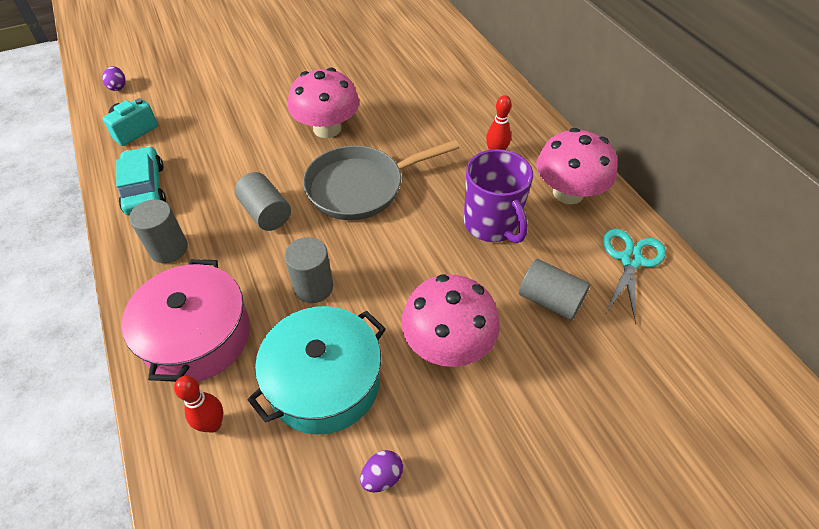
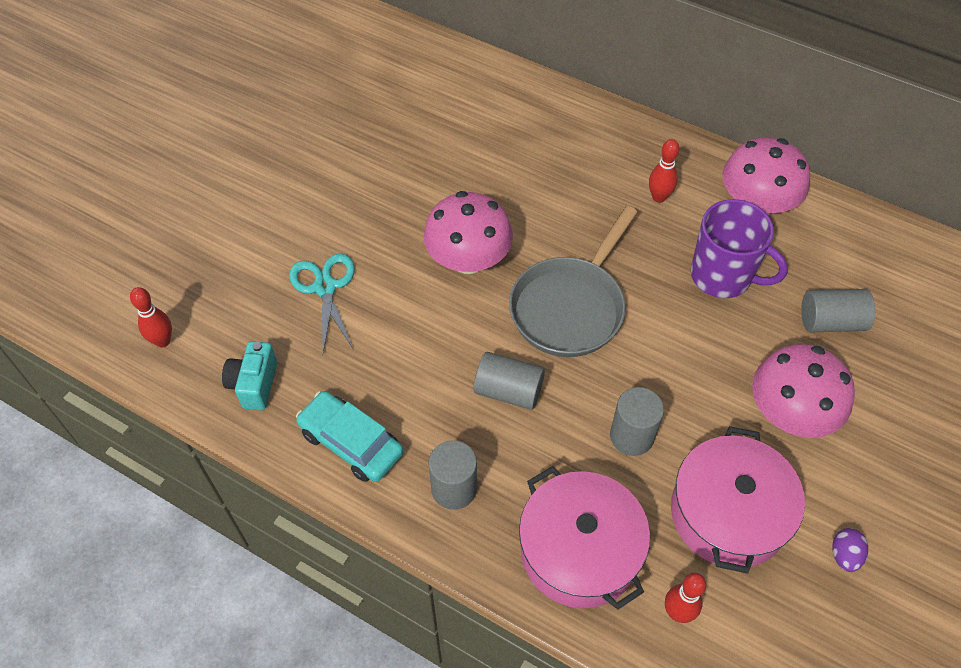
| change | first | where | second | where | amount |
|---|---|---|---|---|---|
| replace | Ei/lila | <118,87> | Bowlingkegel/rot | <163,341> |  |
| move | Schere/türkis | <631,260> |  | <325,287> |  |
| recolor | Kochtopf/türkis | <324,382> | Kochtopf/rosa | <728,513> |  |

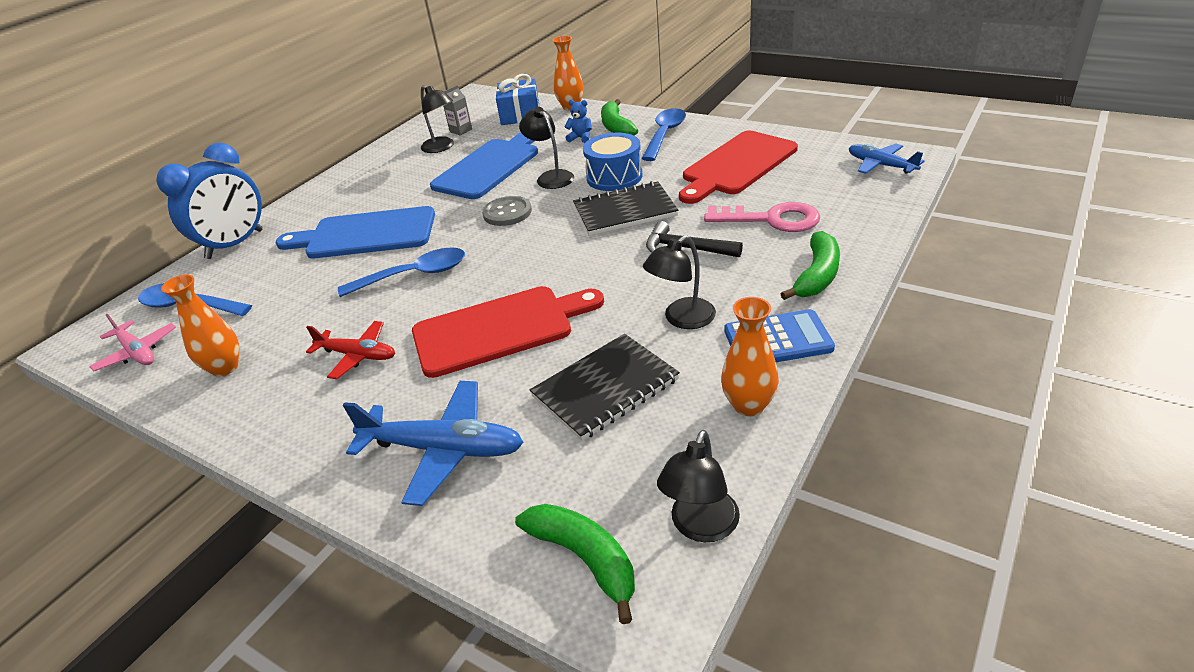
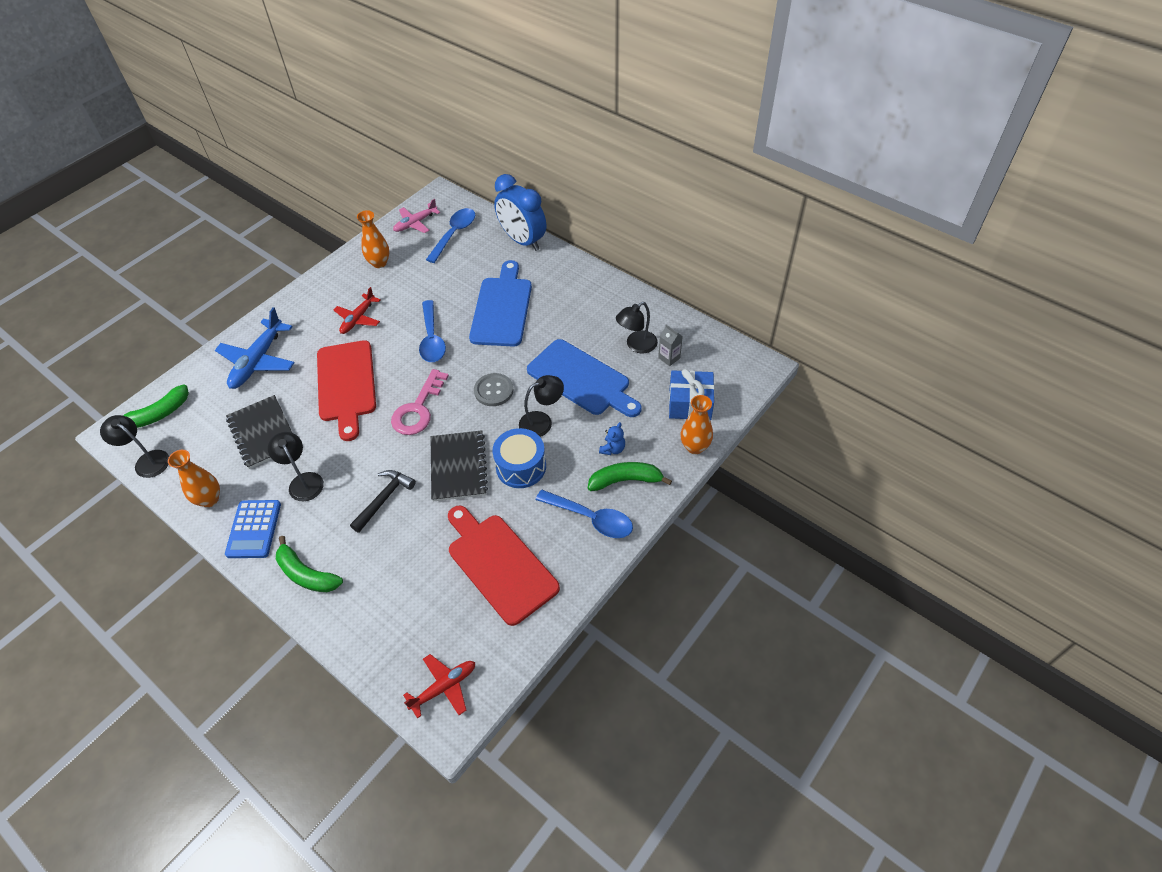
| change | first | where | second | where | amount |
|---|---|---|---|---|---|
| move | Schlüssel/rosa | <772,219> |  | <418,409> |  |
| recolor | Flugzeug/blau | <881,165> | Flugzeug/rot | <444,687> |  |

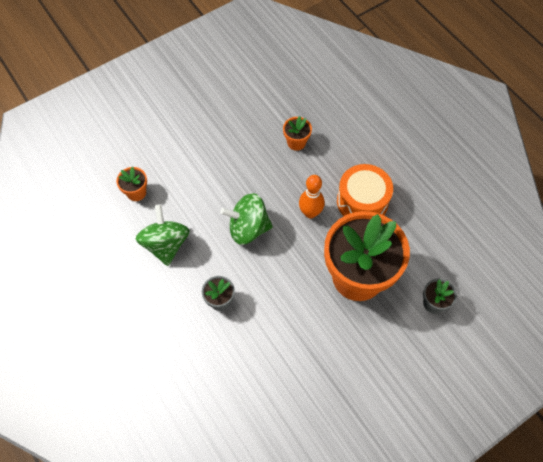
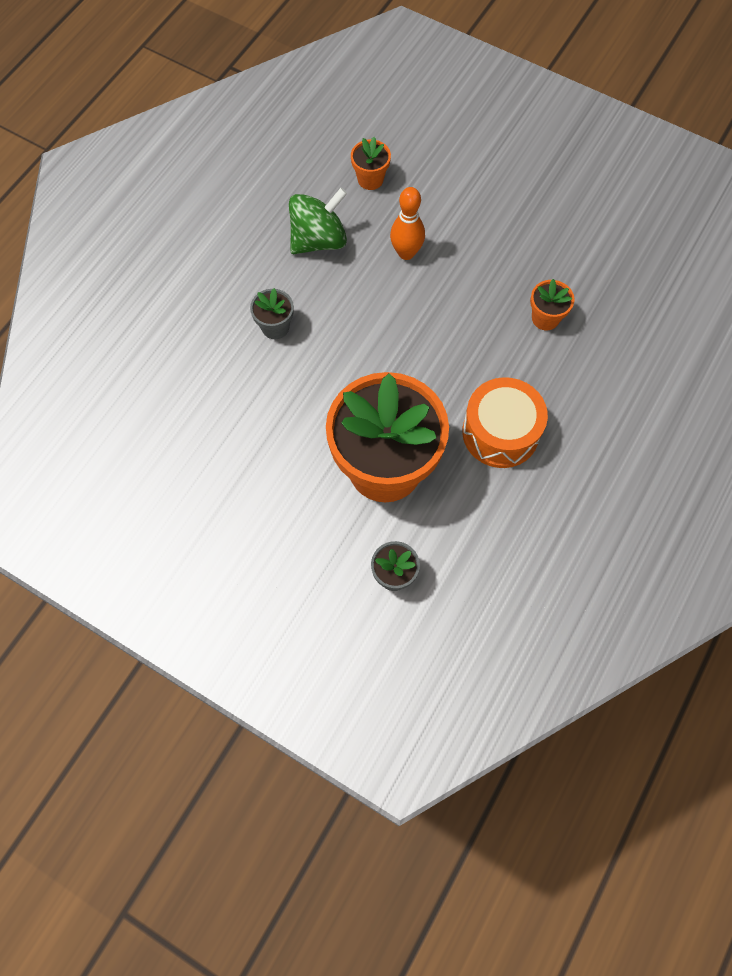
| change | first | where | second | where | amount |
|---|---|---|---|---|---|
| move | Bowlingkegel/orange | <310,213> |  | <406,253> |  |
| delete | Kreisel/grün | <248,228> |  |  |  |

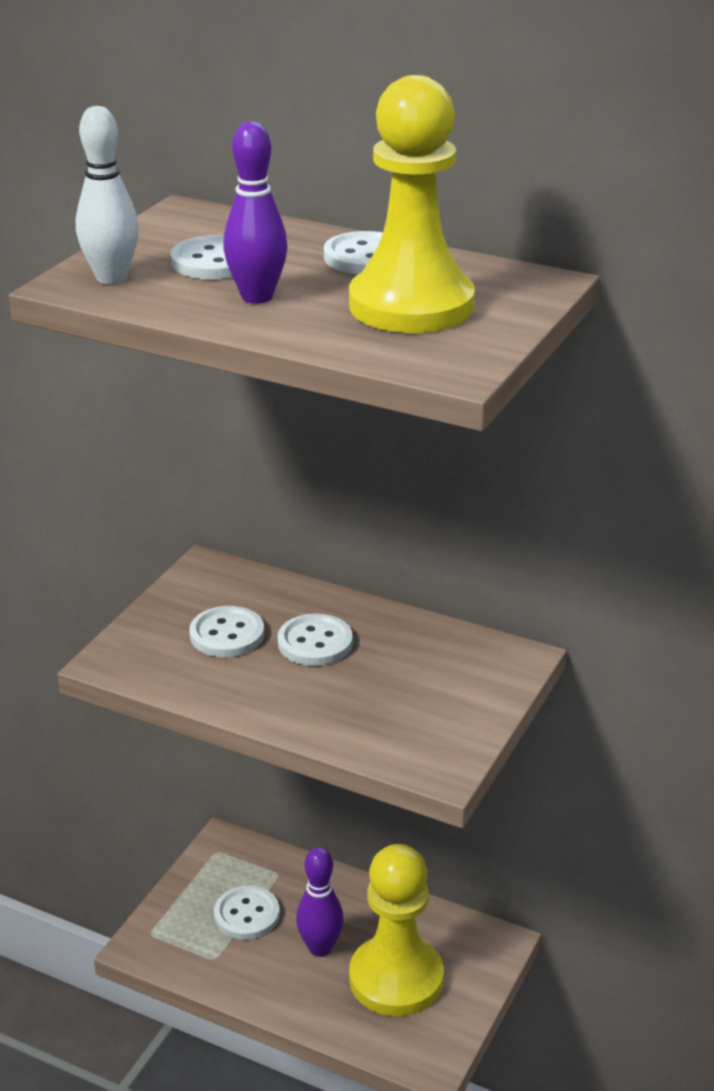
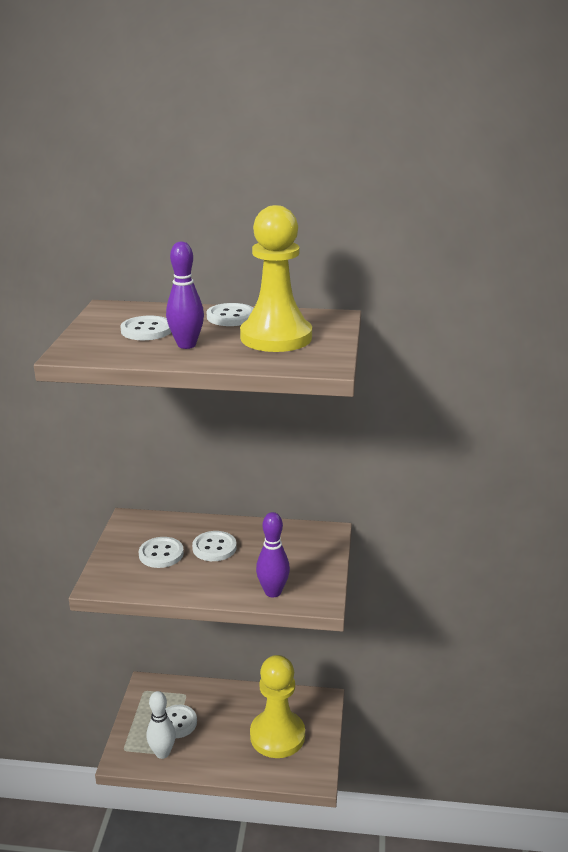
| change | first | where | second | where | amount |
|---|---|---|---|---|---|
| move | Bowlingkegel/weiß | <111,278> |  | <162,753> |  |
| move | Bowlingkegel/lila | <320,948> |  | <273,592> |  |

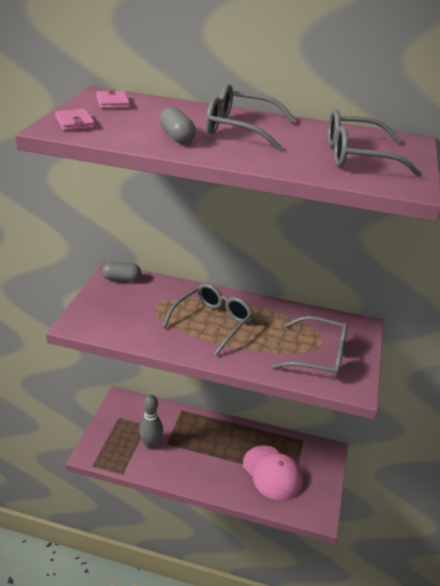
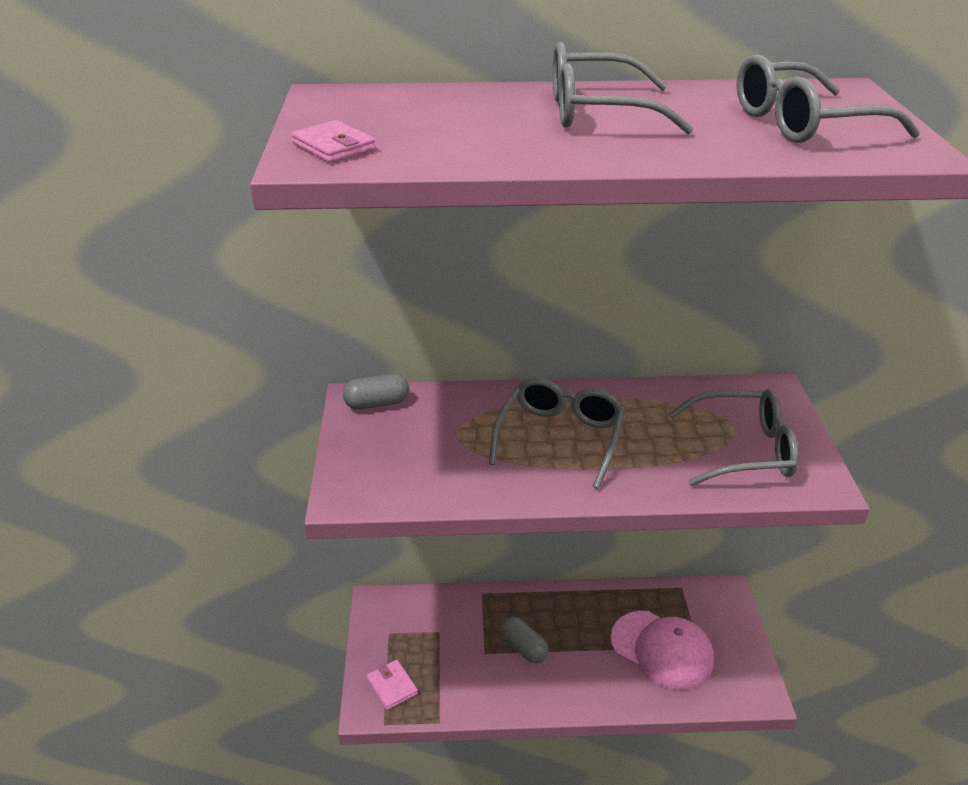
| change | first | where | second | where | amount |
|---|---|---|---|---|---|
| move | Geldbörse/rosa | <112,102> |  | <392,686> |  |
| move | Kapsel/grau | <177,137> |  | <524,648> |  |
| delete | Bowlingkegel/grau | <151,444> |  |  |  |

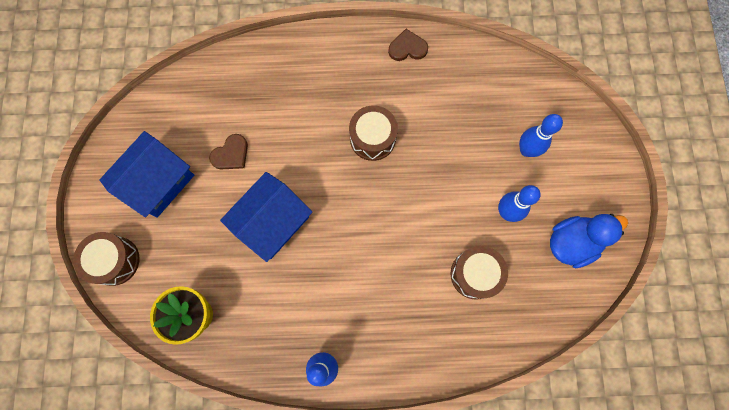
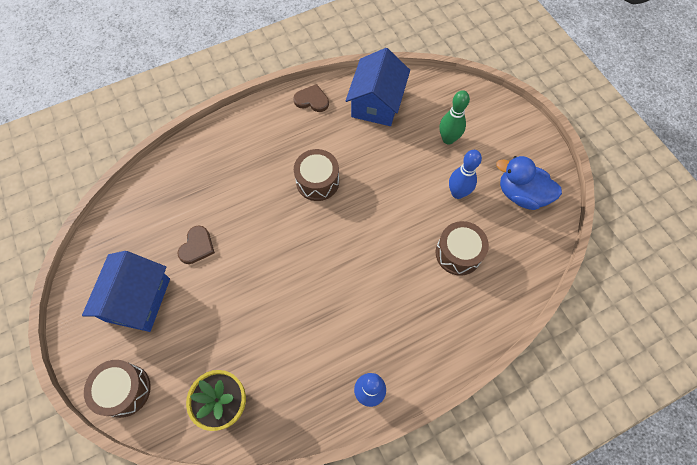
| change | first | where | second | where | amount |
|---|---|---|---|---|---|
| rotate | Herz/braun | <407,48> |  | <312,100> | 45 degrees clockwise |
| move | Haus/blau | <272,222> |  | <376,103> |  |
| recolor | Bowlingkegel/blau | <526,150> | Bowlingkegel/grün | <448,139> |  |
| rotate | Ente/blau | <571,243> |  | <521,194> | 105 degrees counterclockwise |

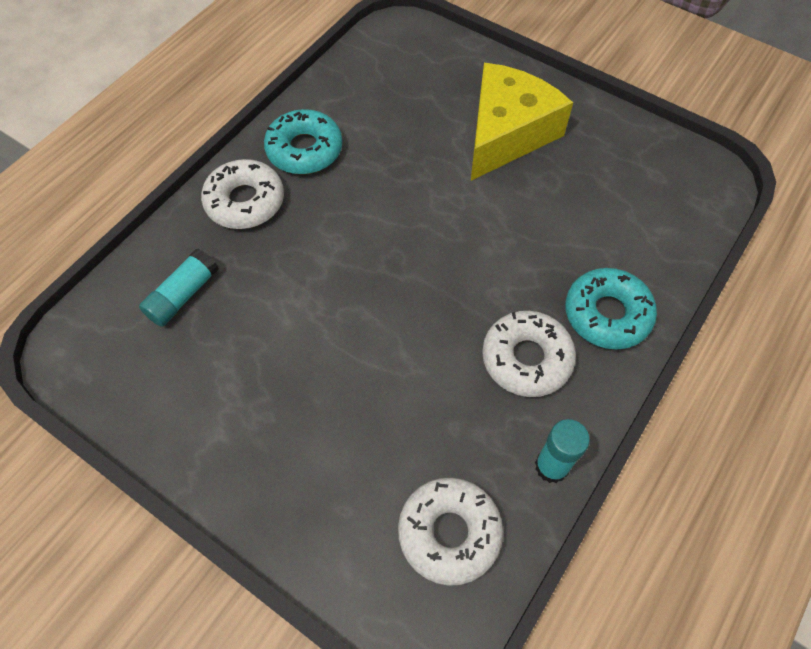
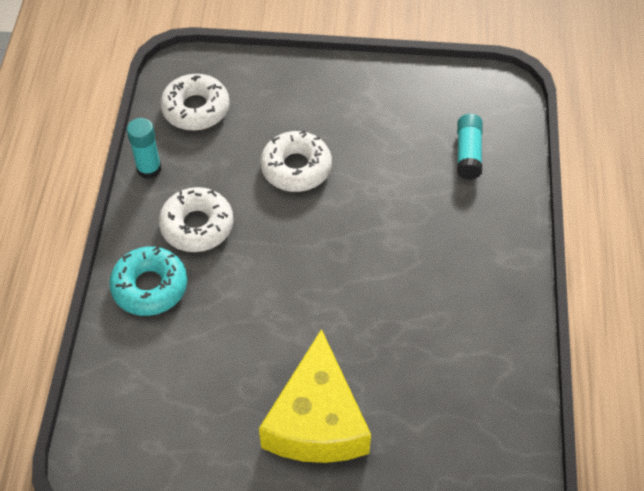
| change | first | where | second | where | amount |
|---|---|---|---|---|---|
| move | Donut/weiß | <245,202> |  | <296,168> |  |
| delete | Donut/türkis | <304,150> |  |  |  |

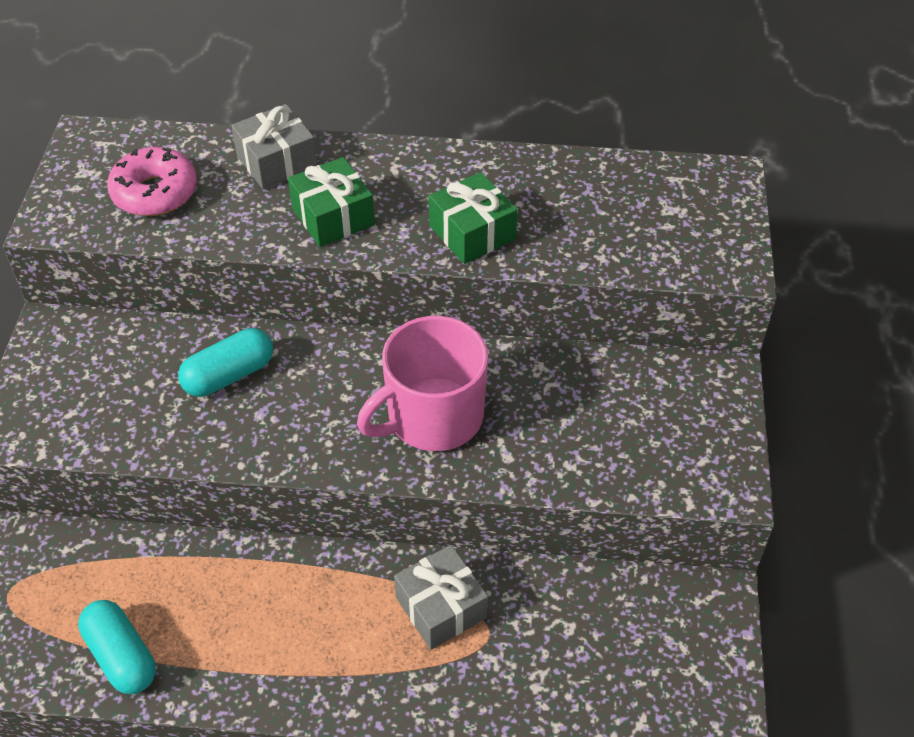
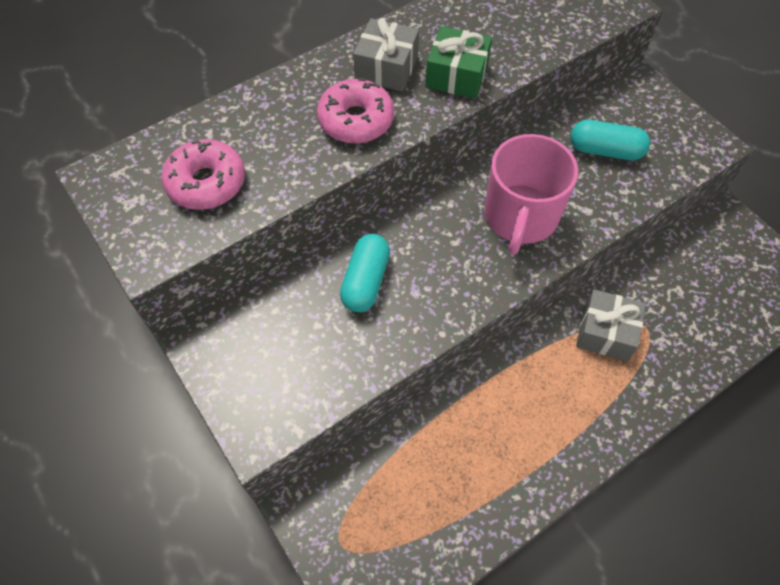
| change | first | where | second | where | amount |
|---|---|---|---|---|---|
| replace | Geschenk/grün | <333,216> | Donut/rosa | <356,120> |  |
| move | Geschenk/grau | <277,161> |  | <386,68> |  |
| move | Kapsel/türkis | <121,656> |  | <605,150> |  |

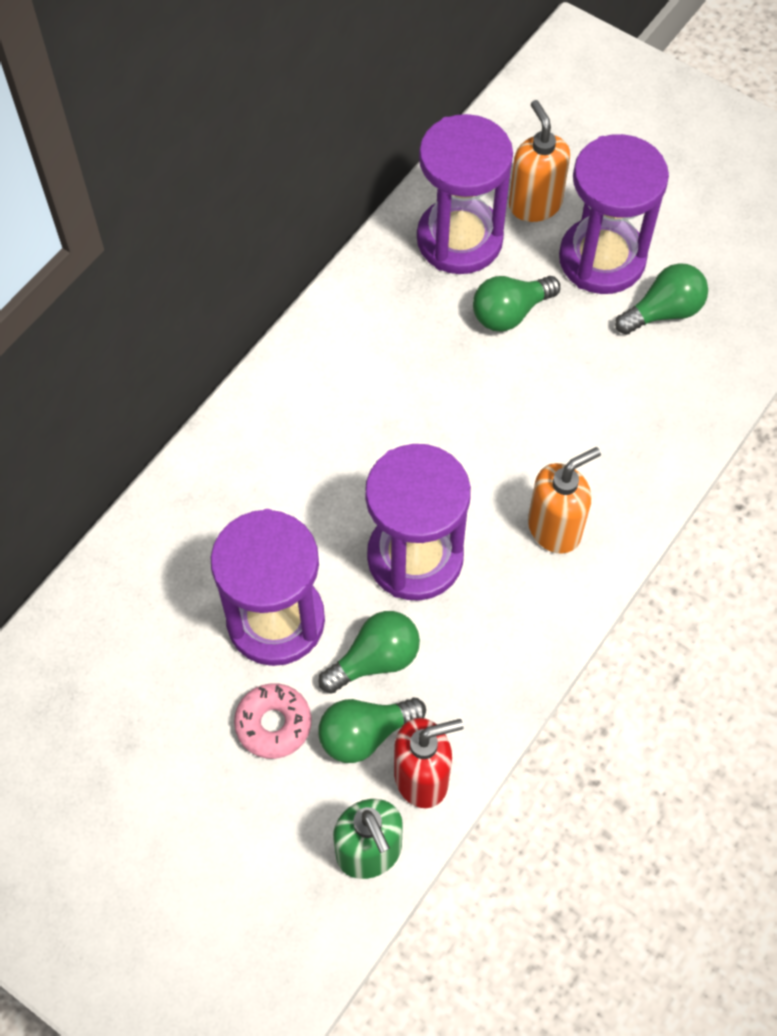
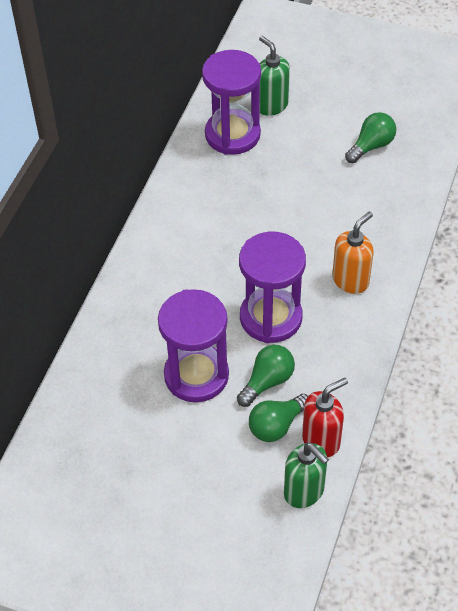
| change | first | where | second | where | amount |
|---|---|---|---|---|---|
| recolor | Seifenspender/orange | <534,204> | Seifenspender/grün | <271,105> |  |
| delete | Donut/rosa | <273,724> |  |  |  |
| delete | Glühbirne/grün | <510,313> |  |  |  |
| delete | Sanduhr/lila | <602,259> |  |  |  |

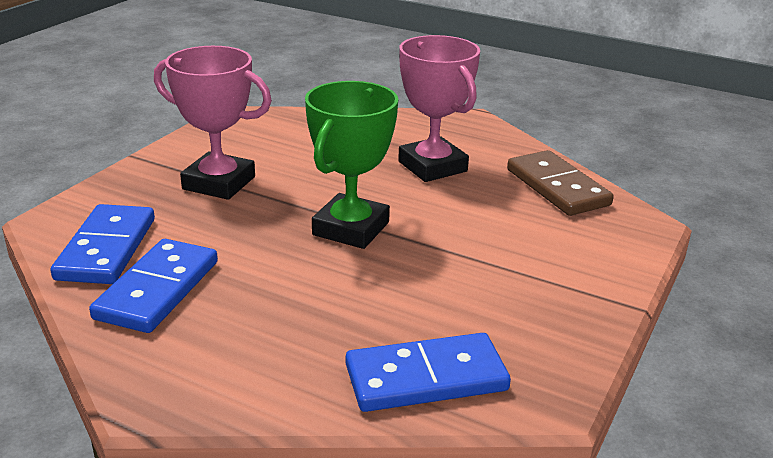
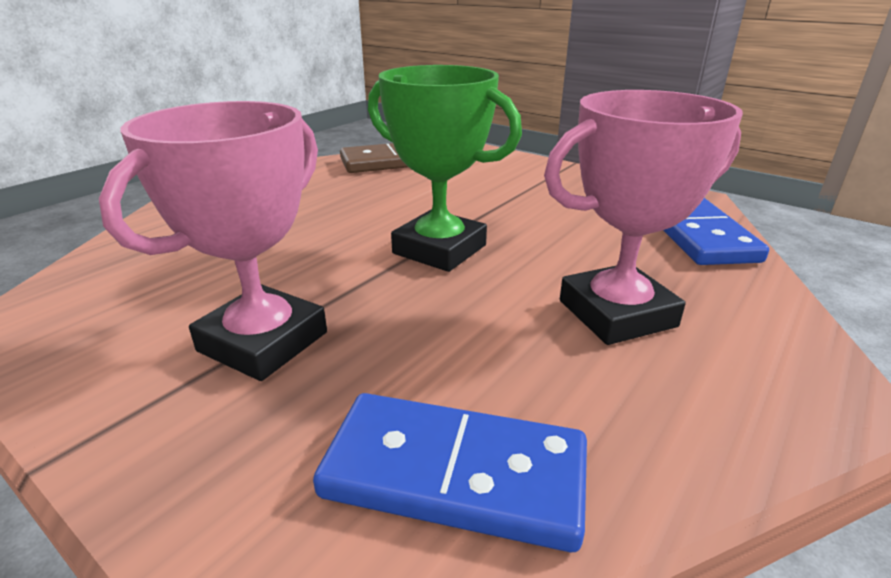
| change | first | where | second | where | amount |
|---|---|---|---|---|---|
| move | Pokal/rosa | <432,166> |  | <616,313> |  |
| delete | Dominostein/blau | <158,290> |  |  |  |

